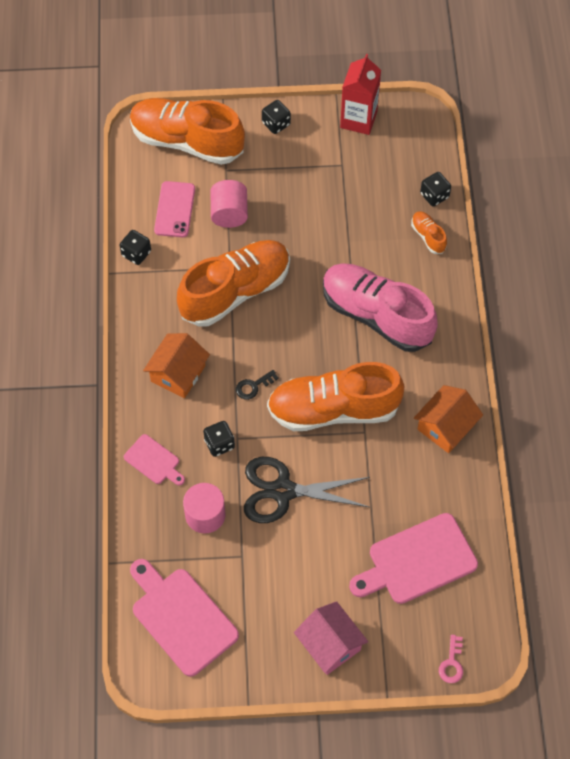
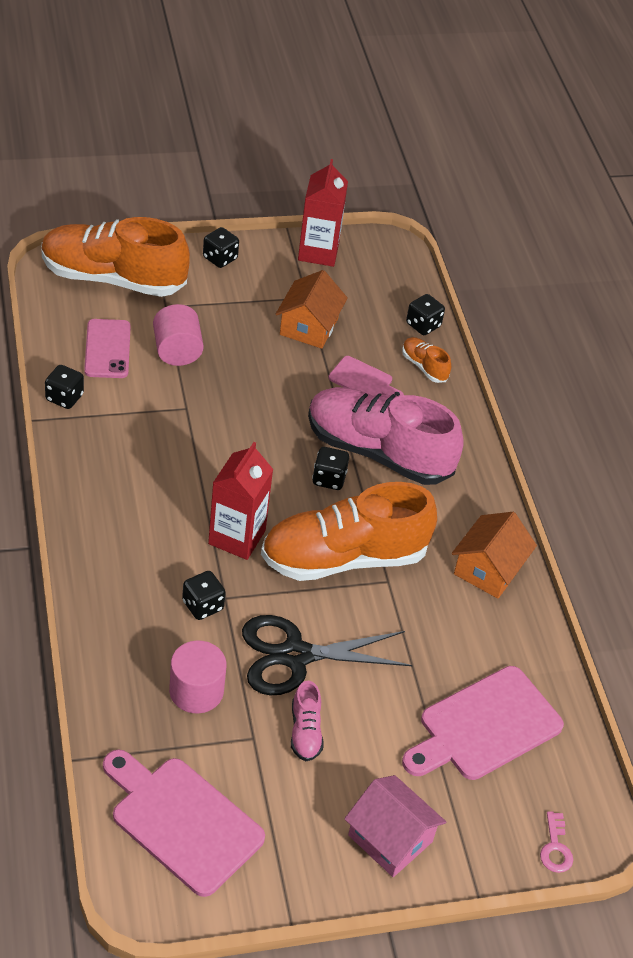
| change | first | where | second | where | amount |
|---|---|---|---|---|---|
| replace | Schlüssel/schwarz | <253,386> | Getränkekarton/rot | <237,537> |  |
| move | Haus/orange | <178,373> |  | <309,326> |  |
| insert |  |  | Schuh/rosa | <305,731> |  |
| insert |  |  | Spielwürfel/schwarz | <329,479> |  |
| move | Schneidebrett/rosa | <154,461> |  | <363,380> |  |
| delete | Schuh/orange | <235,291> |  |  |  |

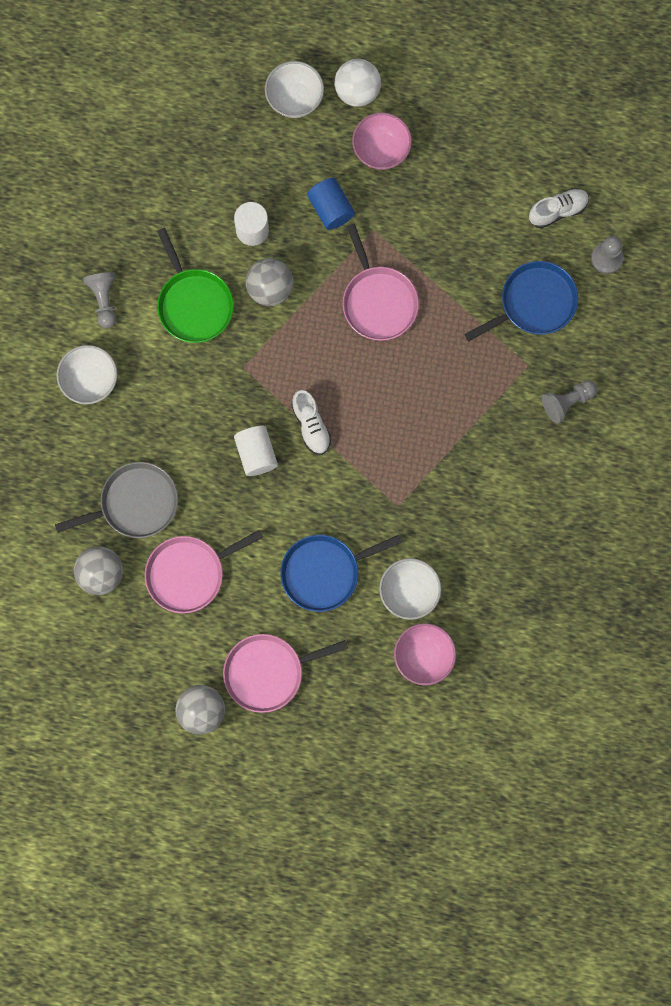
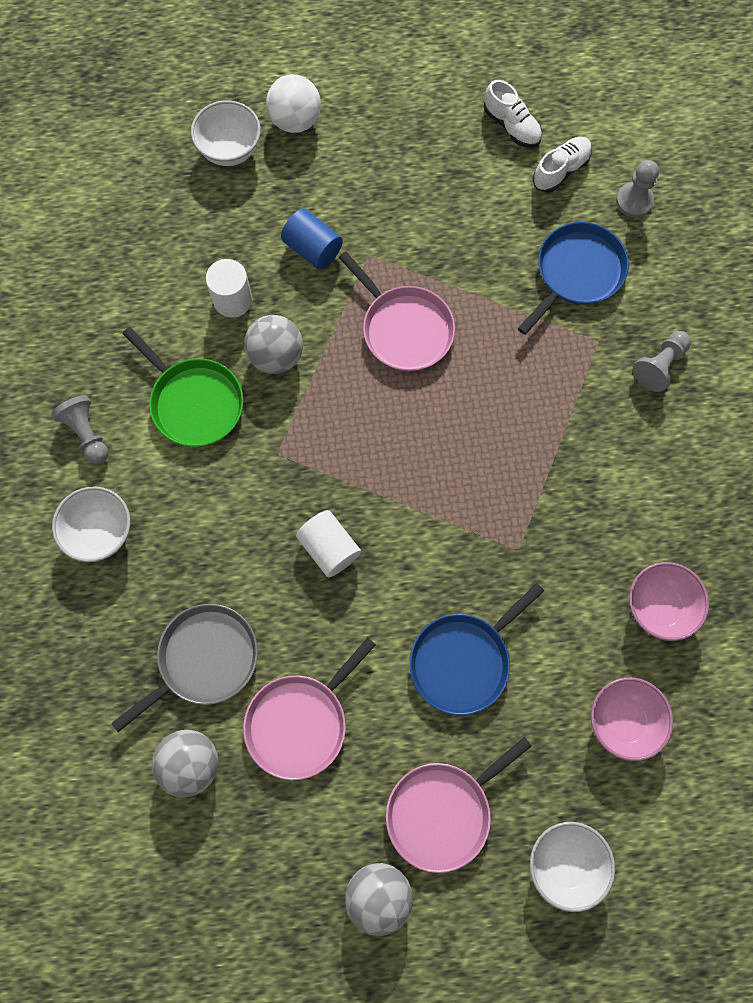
| change | first | where | second | where | amount |
|---|---|---|---|---|---|
| move | Schuh/weiß | <311,425> |  | <511,126> |  |
| move | Schüssel/weiß | <409,592> |  | <565,863> |  |
| move | Schüssel/rosa | <381,150> |  | <659,607> |  |

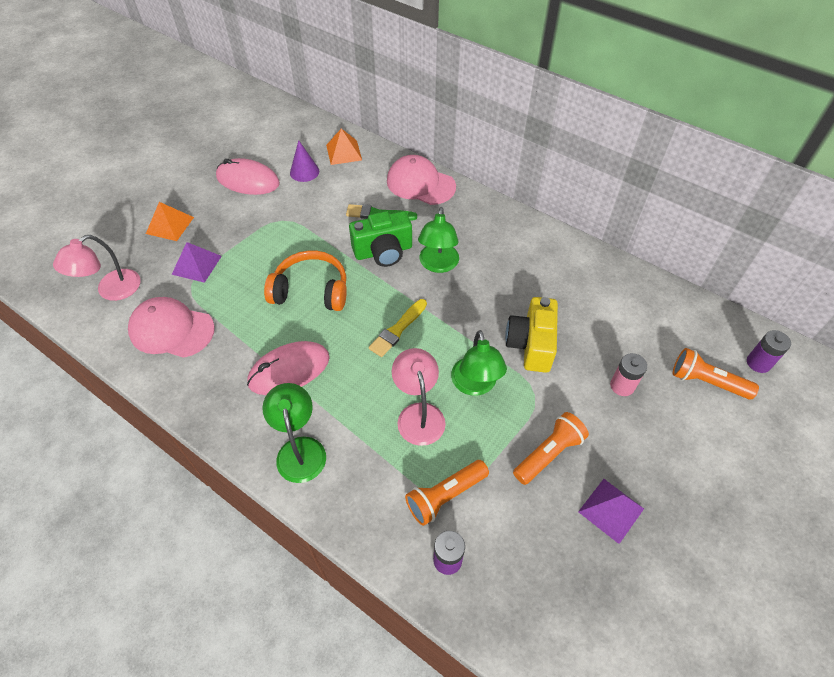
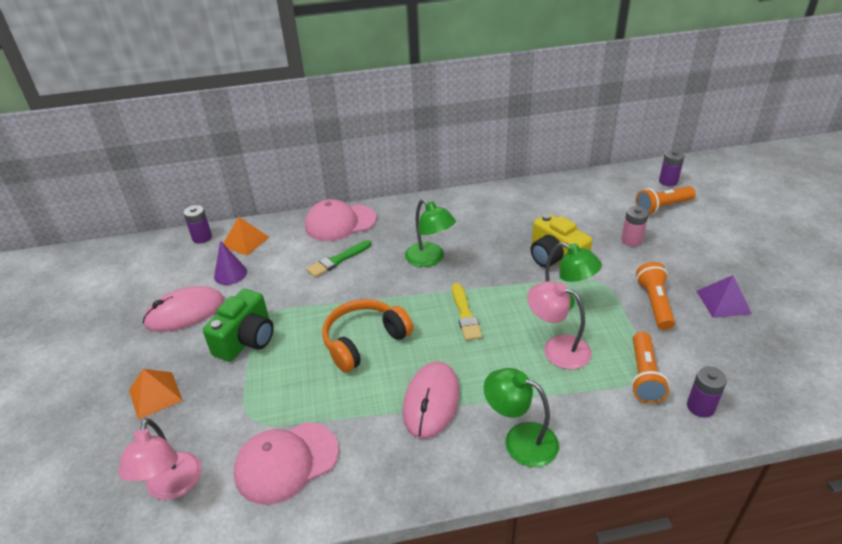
| change | first | where | second | where | amount |
|---|---|---|---|---|---|
| insert |  |  | Batterie/lila | <202,238> |  |
| move | Kamera/grün | <383,251> |  | <246,339> |  |
| delete | Pyramide/lila | <197,265> |  |  |  |

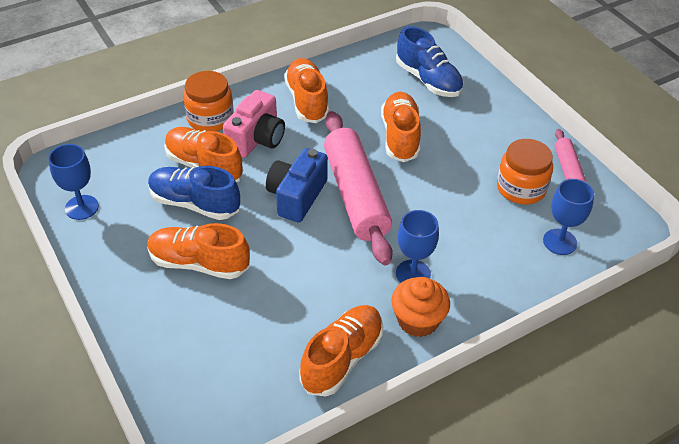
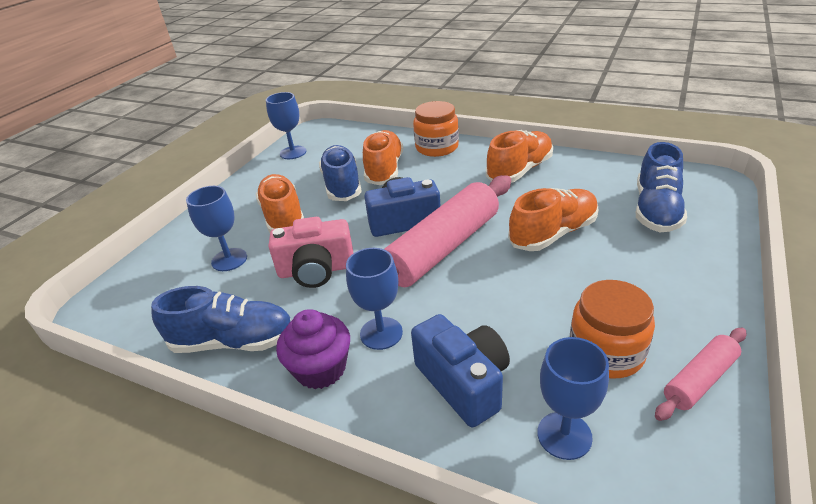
| change | first | where | second | where | amount |
|---|---|---|---|---|---|
| recolor | Schuh/orange | <342,358> | Schuh/blau | <233,341> |  |
| insert |  |  | Kelch/blau | <229,260> |  |
| move | Kamera/rosa | <256,139> |  | <316,270> |  |
| recolor | Muffin/orange | <418,320> | Muffin/lila | <320,369> |  |
| insert |  |  | Kamera/blau | <463,382> |  |

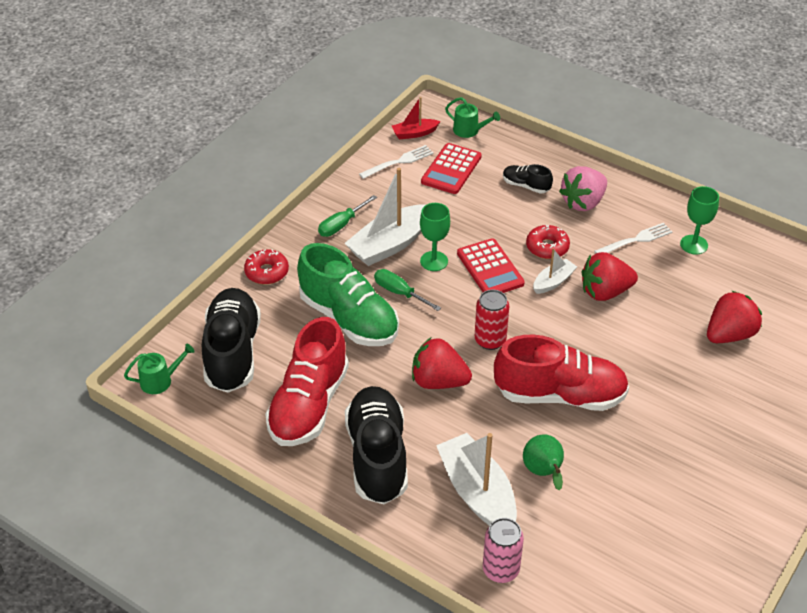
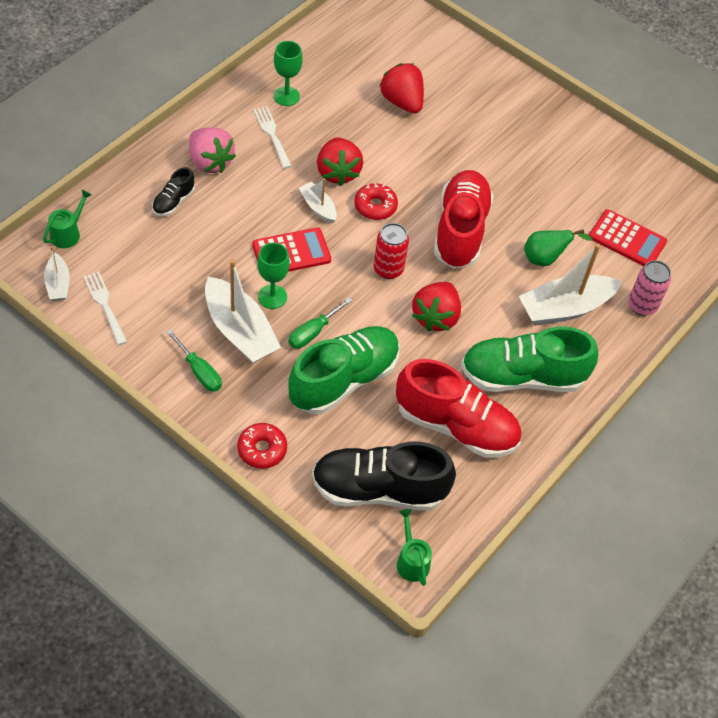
| change | first | where | second | where | amount |
|---|---|---|---|---|---|
| recolor | Boot/rot | <414,133> | Boot/weiß | <58,284> |  |
| move | Donut/rot | <547,247> |  | <375,206> |  |
| recolor | Schuh/schwarz | <377,457> | Schuh/grün | <522,377> |  |
| move | Taschenrechner/rot | <451,169> |  | <627,239> |  |

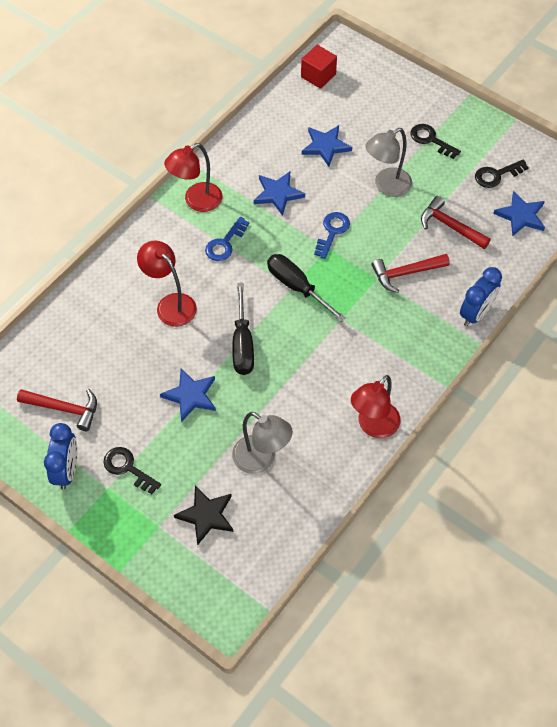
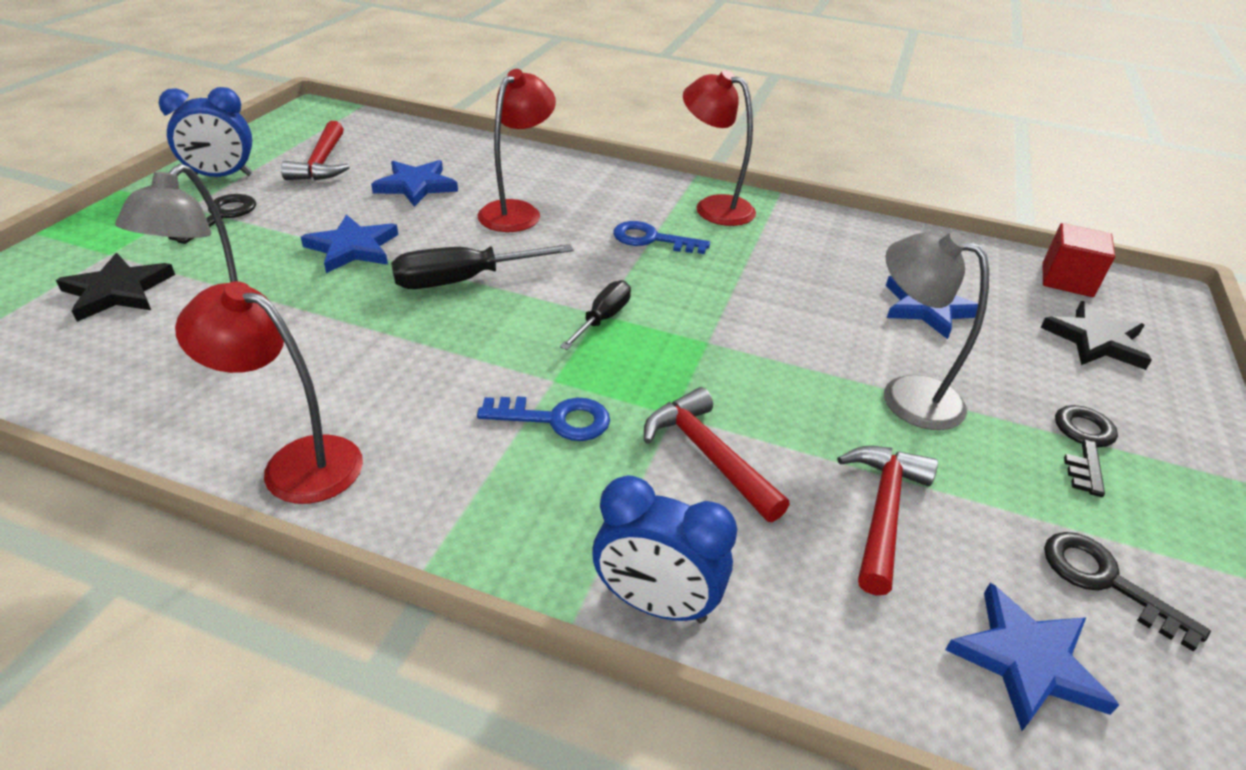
| change | first | where | second | where | amount |
|---|---|---|---|---|---|
| move | Stern/blau | <278,194> |  | <416,186> |  |
| move | Schlüssel/blau | <332,232> |  | <556,419> |  |
| resize | Schraubenzieher/schwarz | <297,287> |  | <602,319> | x0.64 |
| insert |  |  | Stern/schwarz | <1095,340> |  |

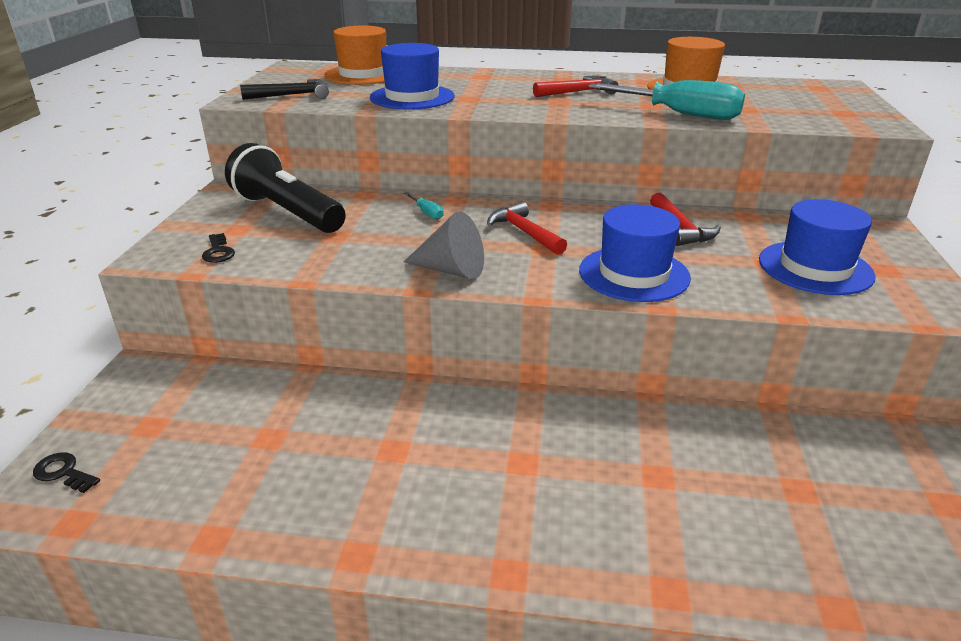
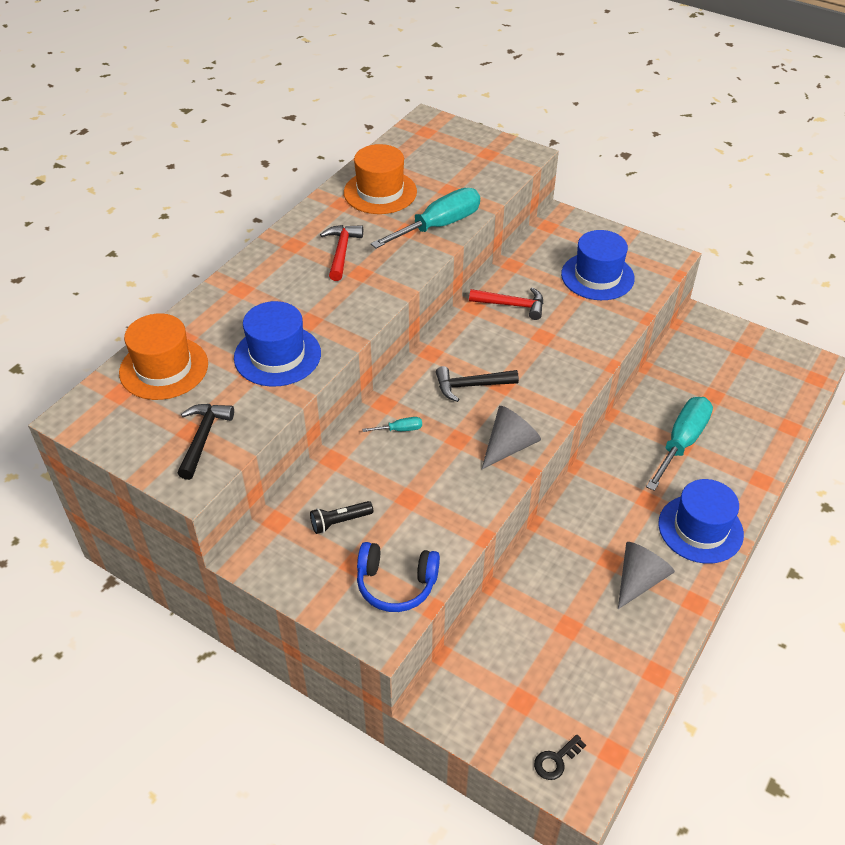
| change | first | where | second | where | amount |
|---|---|---|---|---|---|
| resize | Taschenlampe/schwarz | <288,212> |  | <340,522> | x0.44 |
| replace | Schlüssel/schwarz | <218,252> | Kopfhörer/blau | <396,584> |  |
| recolor | Hammer/rot | <524,232> | Hammer/schwarz | <471,386> |  |
| insert |  |  | Kegel/grau | <639,580> |  |
| insert |  |  | Schraubenzieher/türkis | <682,442> |  |
| move | Hut/blau | <634,274> |  | <700,529> |  |

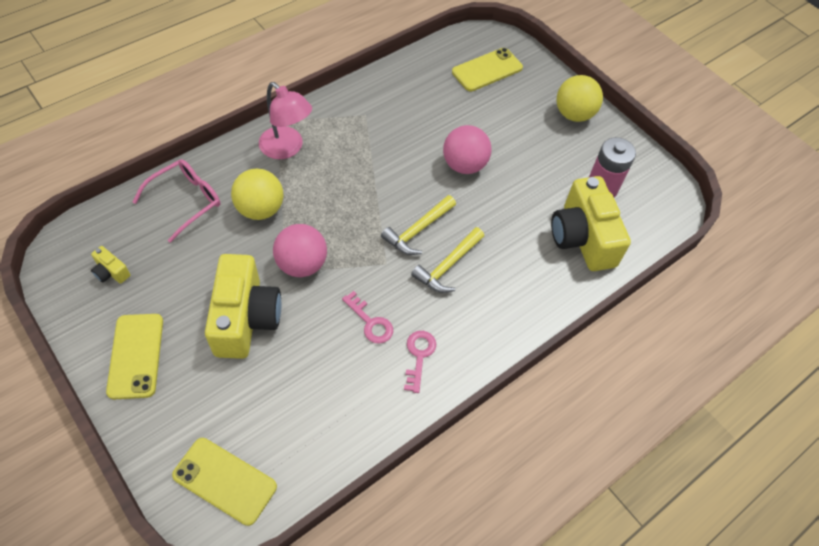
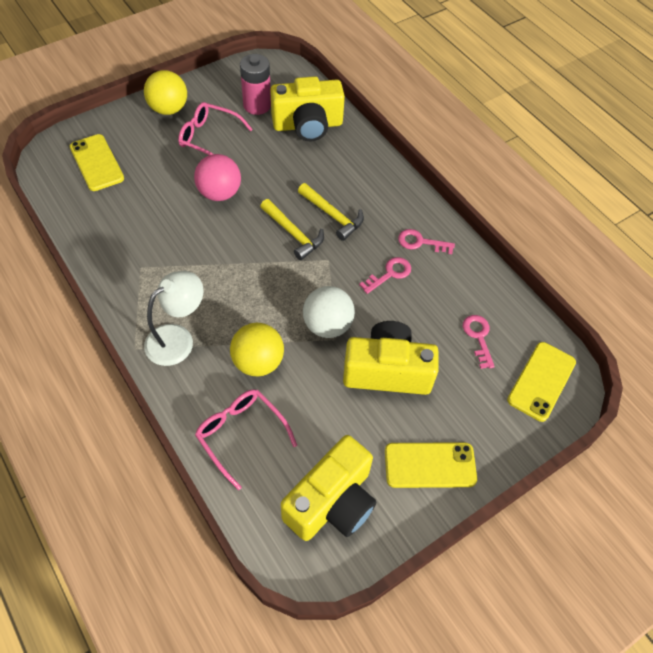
| change | first | where | second | where | amount |
|---|---|---|---|---|---|
| recolor | Lampe/rosa | <287,148> | Lampe/weiß | <178,338> |  |
| insert |  |  | Brille/rosa | <209,138> |  |
| resize | Kamera/gelb | <111,272> |  | <332,502> | x2.38 |
| recolor | Ball/rosa | <302,264> | Ball/weiß | <327,325> |  |
| insert |  |  | Schlüssel/rosa | <478,337> |  |

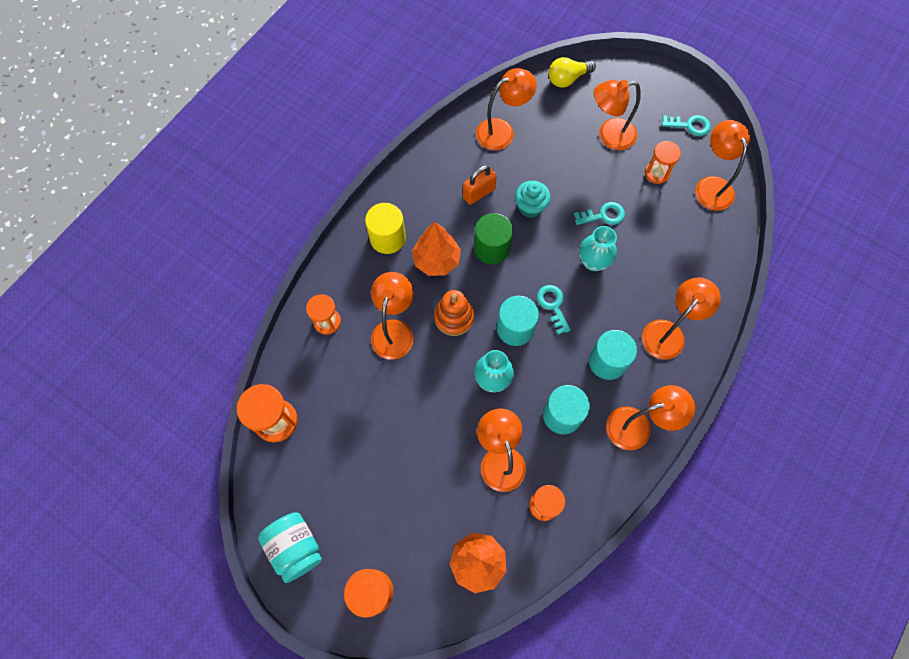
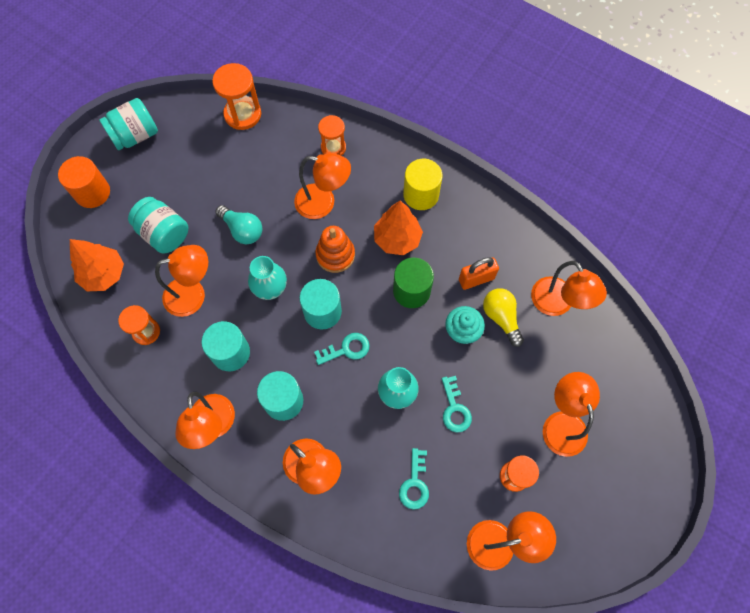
| change | first | where | second | where | amount |
|---|---|---|---|---|---|
| insert |  |  | Einmachglas/türkis | <164,233> |  |
| insert |  |  | Glühbirne/türkis | <242,230> |  |
| move | Schlüssel/türkis | <689,125> |  | <415,483> |  |
| rotate | Vorhängeschloss/orange | <479,193> |  | <476,279> | 75 degrees counterclockwise |
| move | Glühbirne/gelb | <567,79> |  | <501,317> |  |

